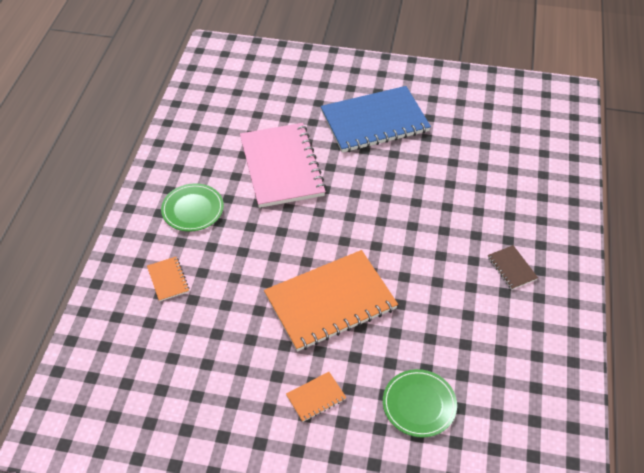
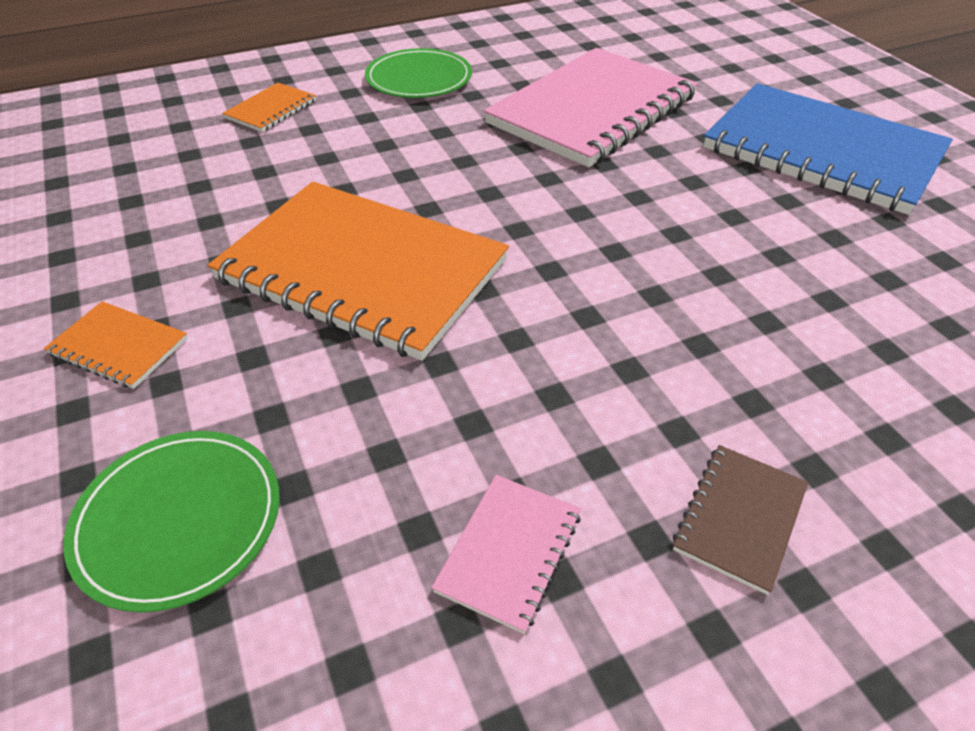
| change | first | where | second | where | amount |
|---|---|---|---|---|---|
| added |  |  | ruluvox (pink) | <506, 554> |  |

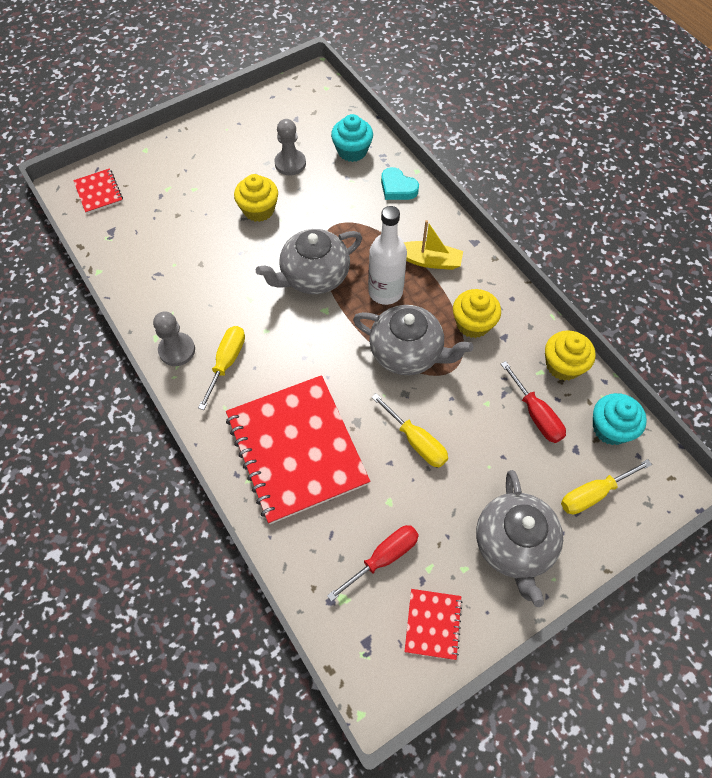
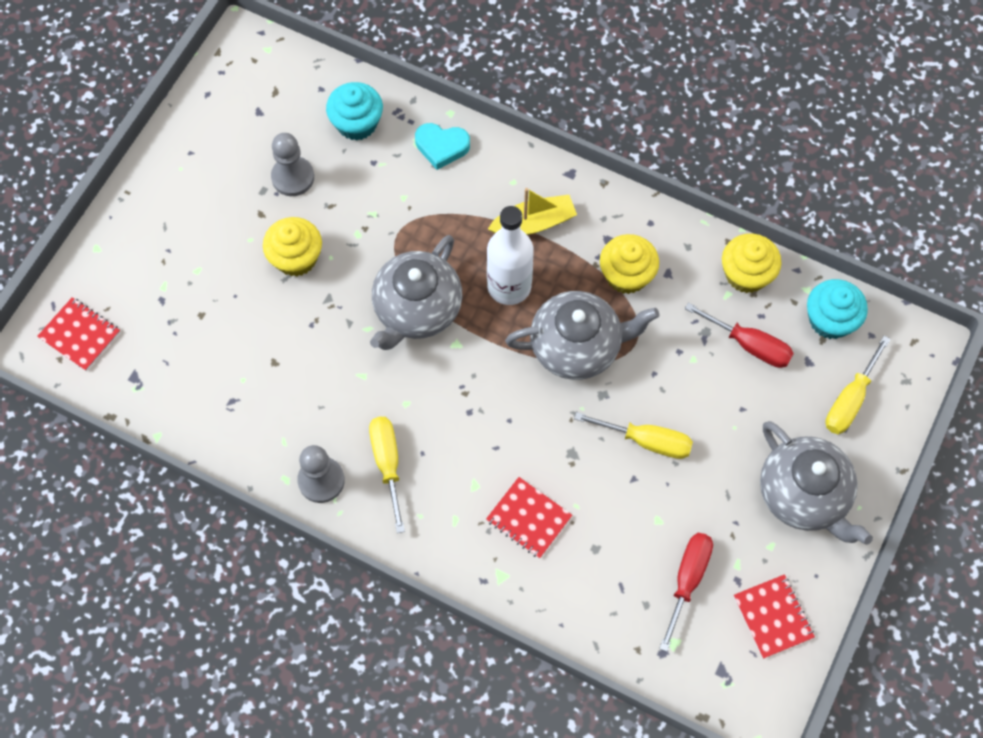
| change | first | where | second | where | amount |
|---|---|---|---|---|---|
| resized | ruluvox (red) | <298, 449> |  | <529, 518> | x0.43 |

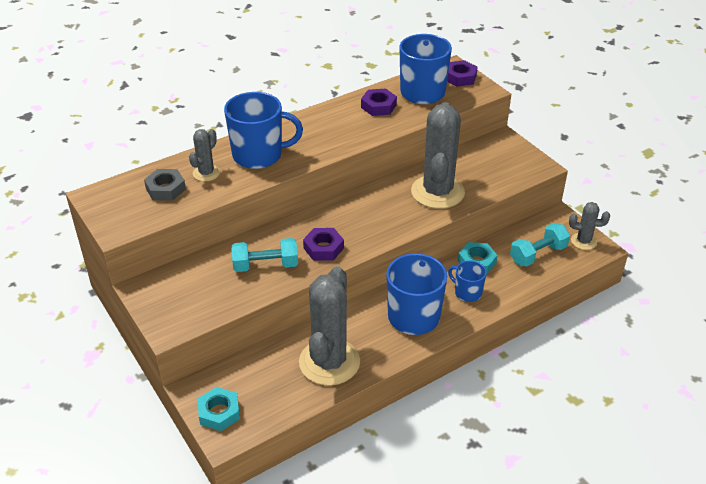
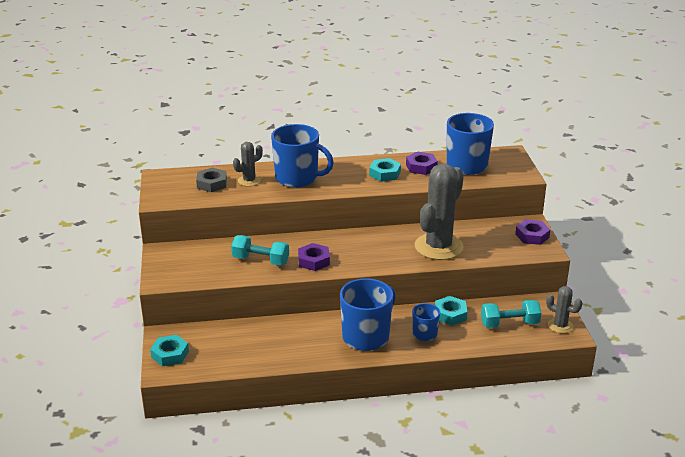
| change | first | where | second | where | amount |
|---|---|---|---|---|---|
| removed | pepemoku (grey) | <329, 326> |  |  |  |
| added |  |  | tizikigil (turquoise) | <385, 170> |  |
| moved | tizikigil (purple) | <462, 73> |  | <533, 232> |  |

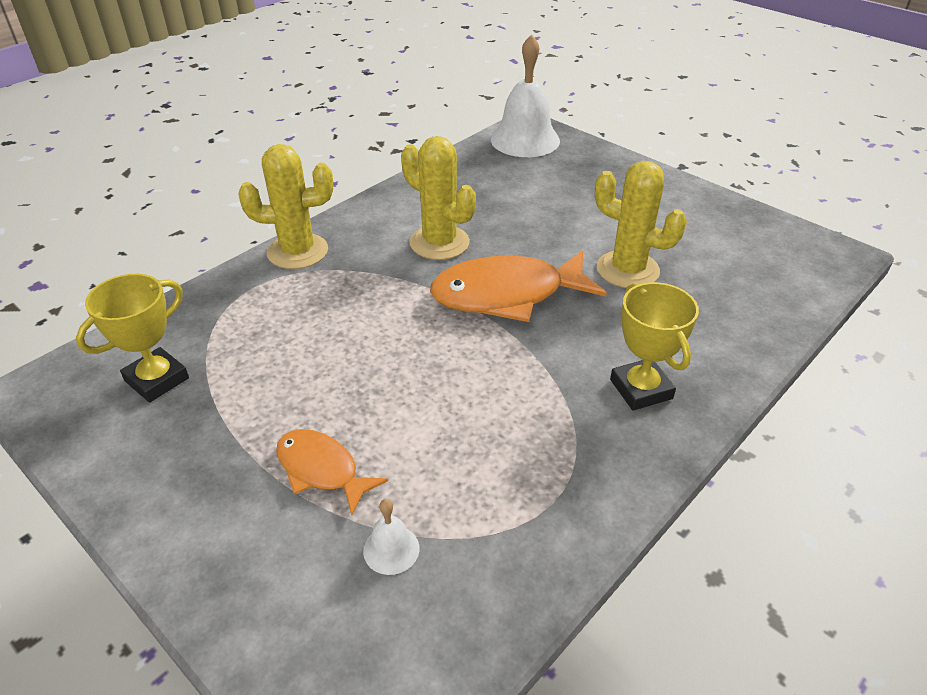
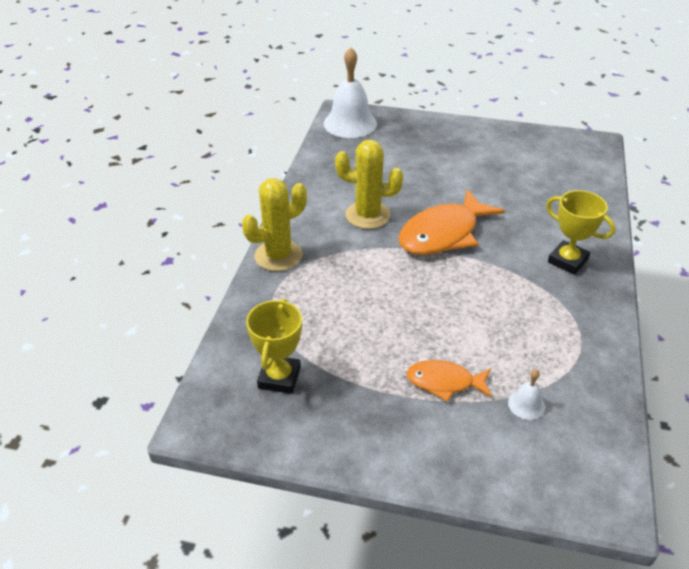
| change | first | where | second | where | amount |
|---|---|---|---|---|---|
| removed | pepemoku (yellow) | <641, 224> |  |  |  |

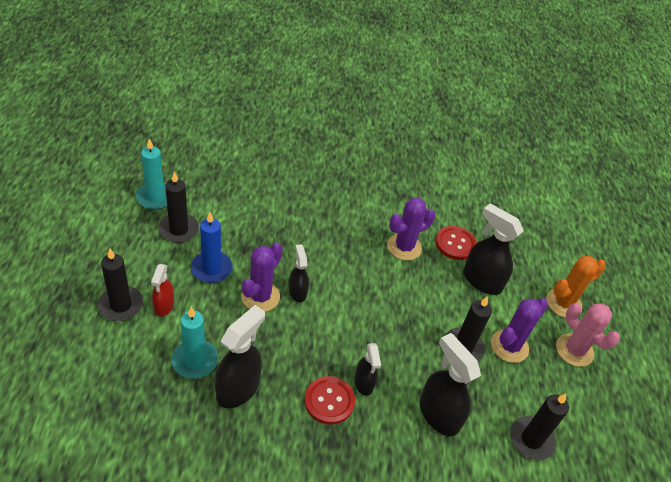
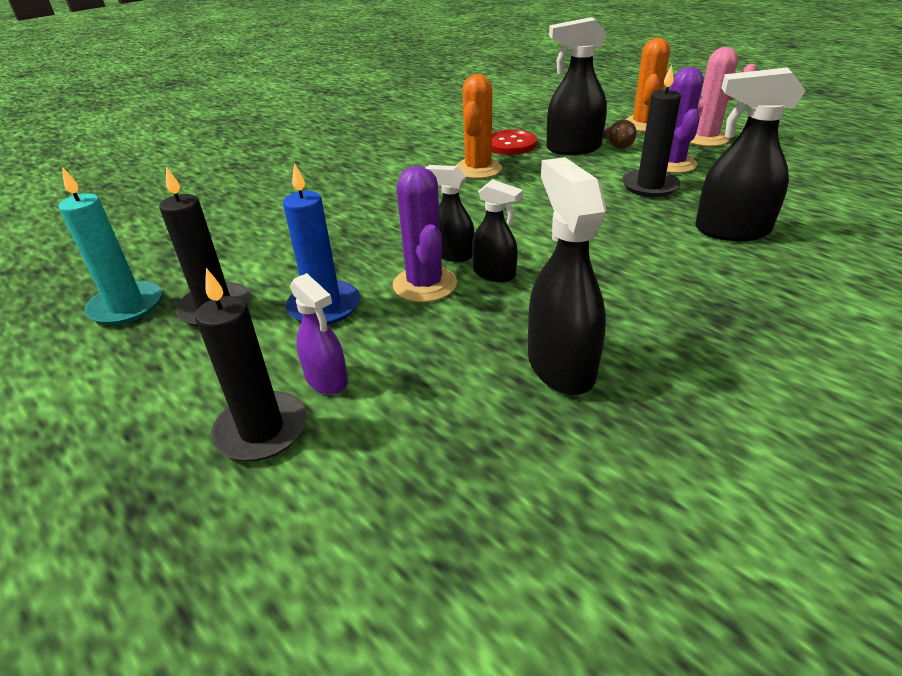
| change | first | where | second | where | amount |
|---|---|---|---|---|---|
| removed | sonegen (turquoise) | <194, 343> |  |  |  |
| removed | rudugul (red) | <329, 400> |  |  |  |
| removed | sonegen (black) | <539, 427> |  |  |  |
| added |  |  | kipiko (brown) | <620, 134> |  |
| moved | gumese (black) | <368, 369> |  | <497, 230> |  |
| recoloured | gumese (red) | <162, 290> | gumese (purple) | <319, 333> |  |
| recoloured | pepemoku (purple) | <411, 229> | pepemoku (orange) | <479, 126> |  |

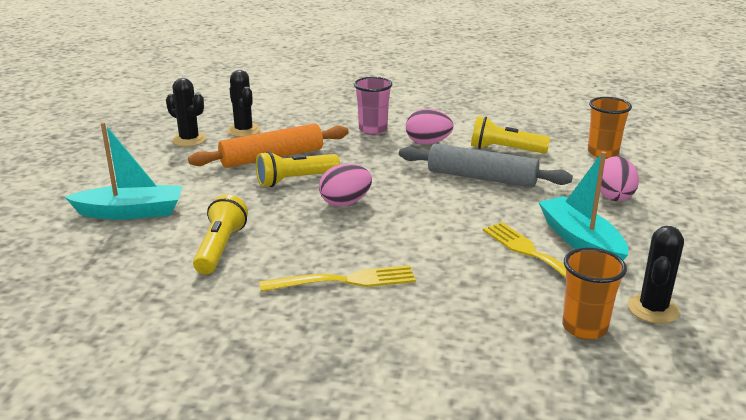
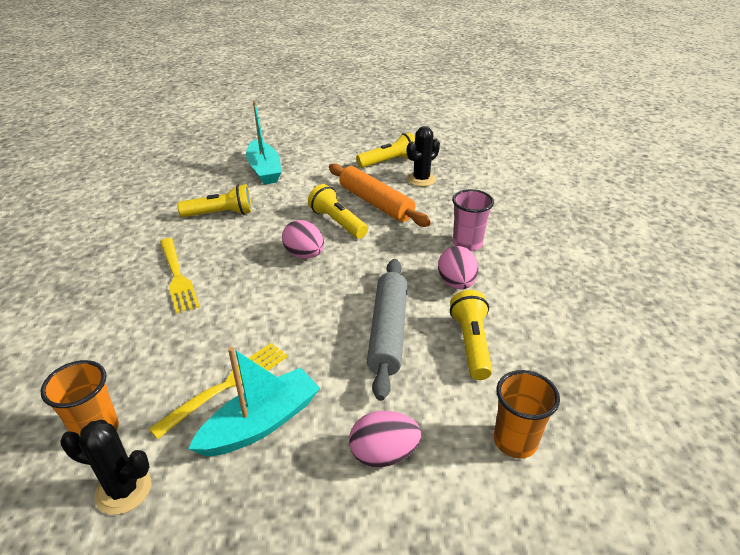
| change | first | where | second | where | amount |
|---|---|---|---|---|---|
| replaced | pepemoku (black) | <186, 112> | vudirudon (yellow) | <385, 150> |  |

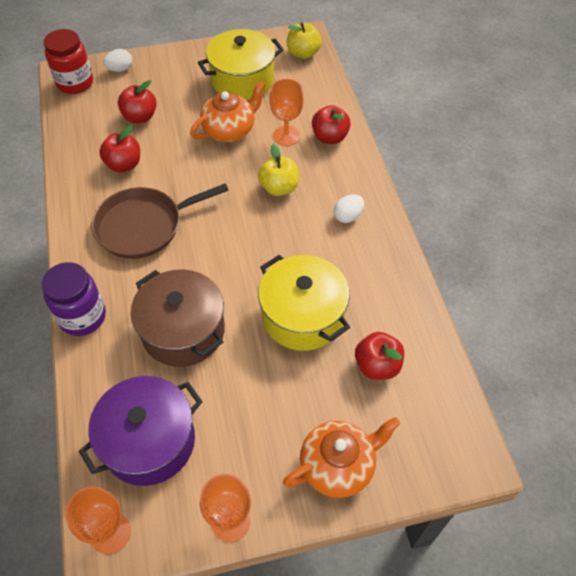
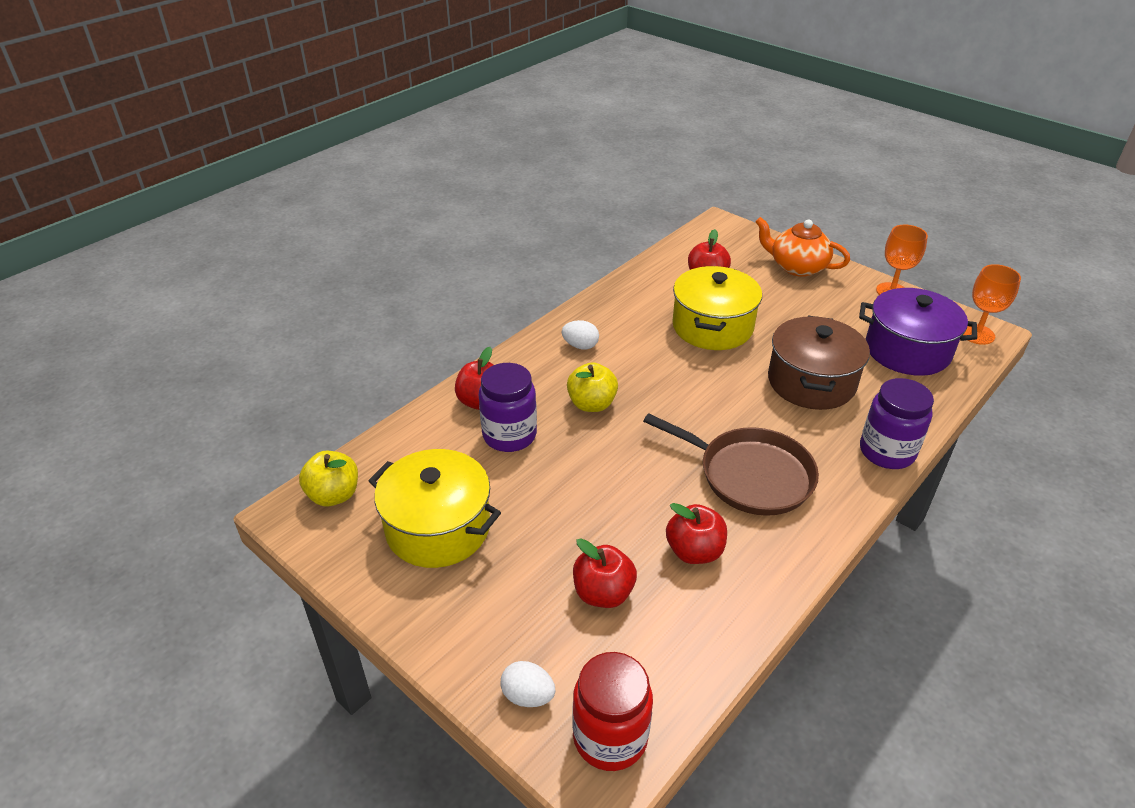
| change | first | where | second | where | amount |
|---|---|---|---|---|---|
| removed | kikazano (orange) | <228, 111> |  |  |  |
| replaced | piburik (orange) | <286, 112> | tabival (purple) | <508, 407> |  |

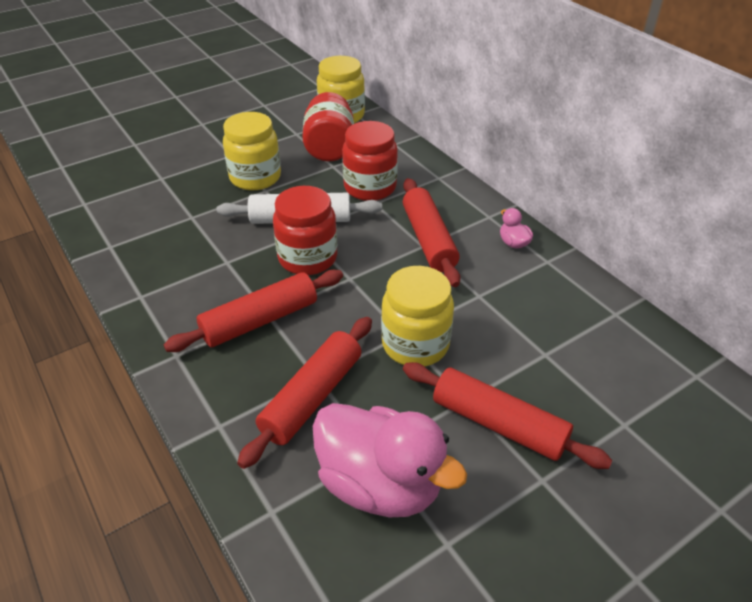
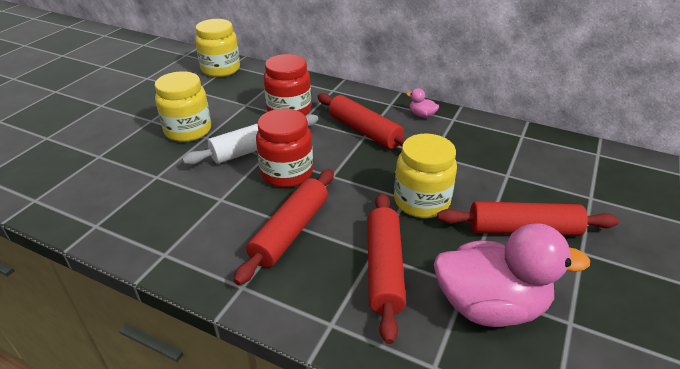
| change | first | where | second | where | amount |
|---|---|---|---|---|---|
| removed | tabival (red) | <328, 126> |  |  |  |

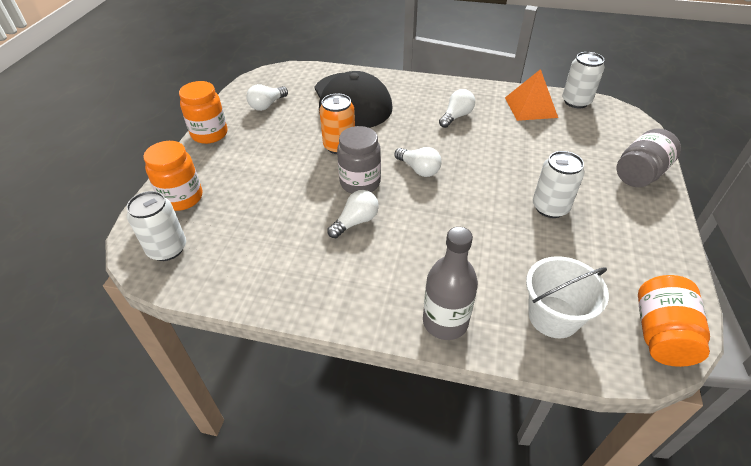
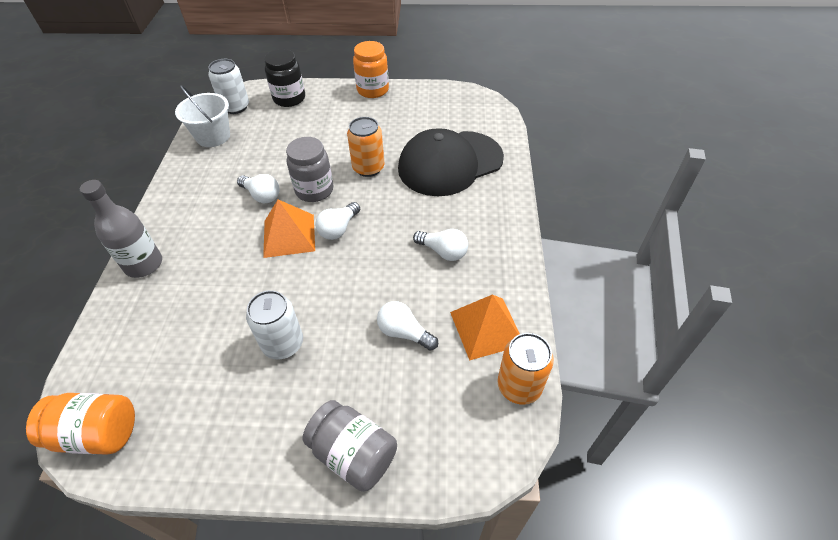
| change | first | where | second | where | amount |
|---|---|---|---|---|---|
| added |  |  | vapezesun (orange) | <289, 229> |  |
| moved | kipiko (white) | <267, 97> |  | <407, 326> |  |
| moved | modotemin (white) | <567, 297> |  | <202, 116> |  |
| recoloured | tabival (orange) | <172, 176> | tabival (black) | <284, 78> |  |
| recoloured | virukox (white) | <583, 80> | virukox (orange) | <525, 369> |  |

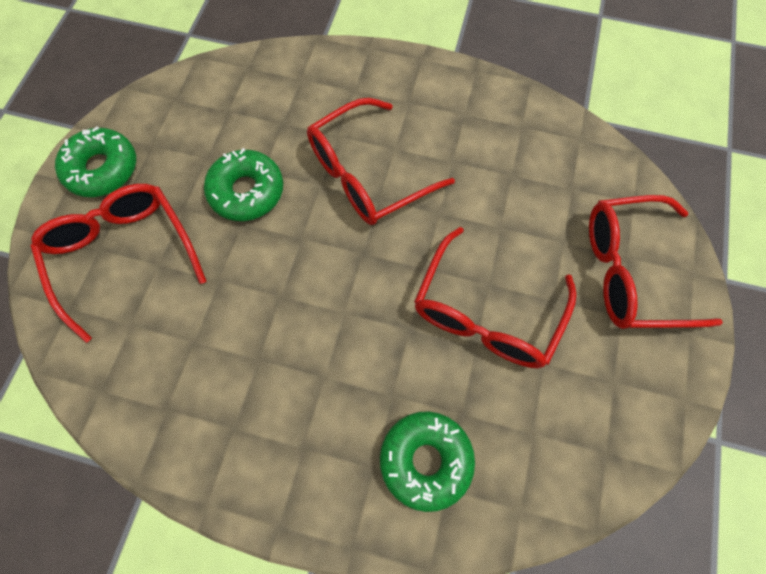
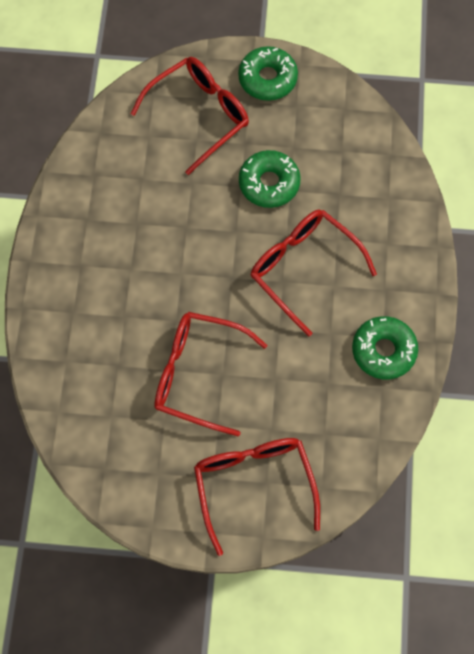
| change | first | where | second | where | amount |
|---|---|---|---|---|---|
| moved | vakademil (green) | <427, 461> |  | <385, 347> |  |

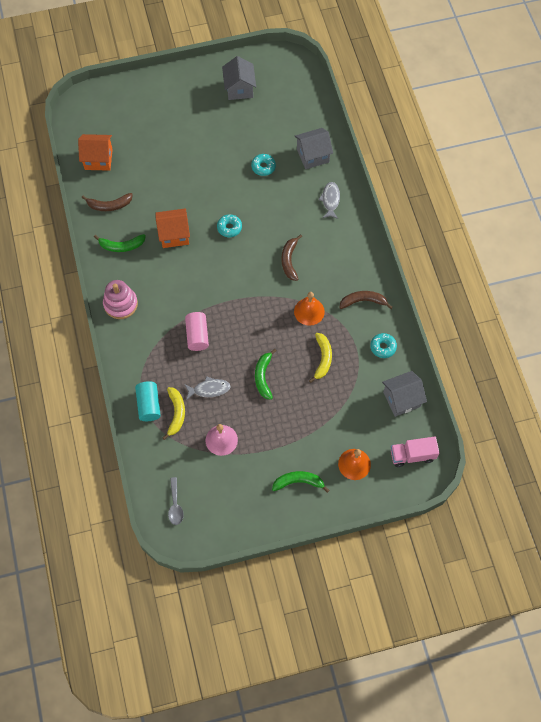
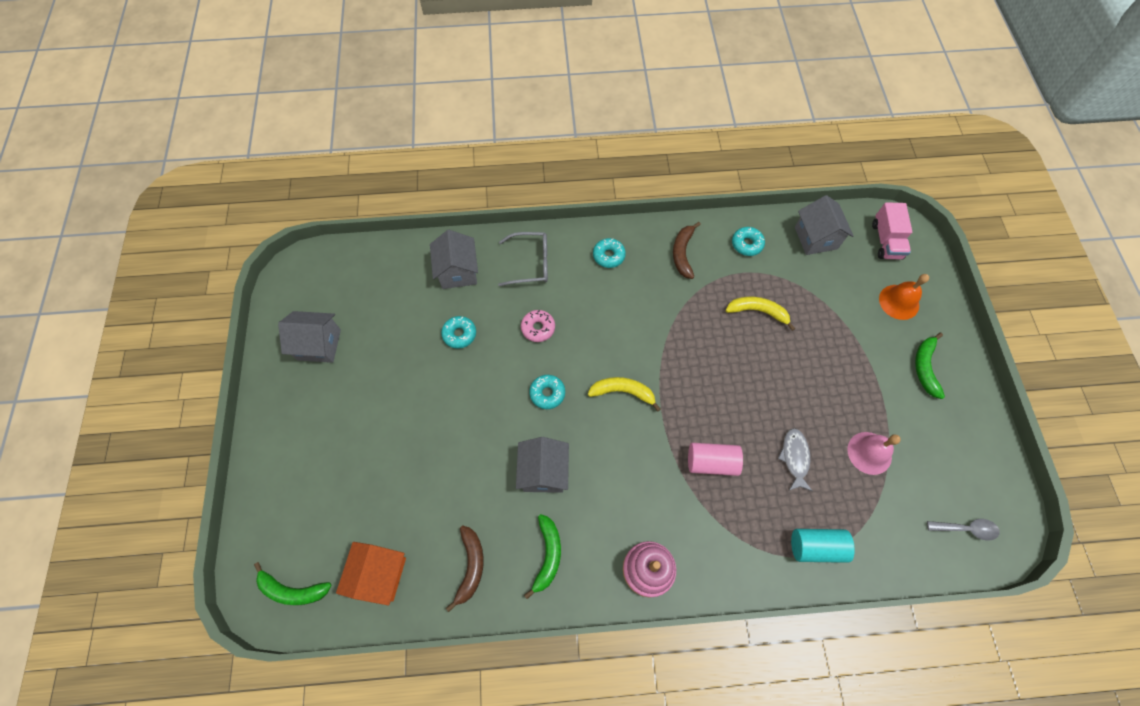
| change | first | where | second | where | amount |
|---|---|---|---|---|---|
| removed | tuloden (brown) | <291, 257> |  |  |  |
| removed | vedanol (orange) | <309, 309> |  |  |  |
| added |  |  | vakademil (pink) | <538, 326> |  |
| added |  |  | vakademil (turquoise) | <609, 253> |  |
| moved | tuloden (yellow) | <173, 413> |  | <624, 394> |  |
| moved | tuloden (green) | <266, 374> |  | <293, 583> |  |
| replaced | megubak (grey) | <329, 200> | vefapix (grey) | <523, 259> |  |
| recoloured | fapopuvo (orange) | <172, 228> | fapopuvo (grey) | <542, 465> |  |

